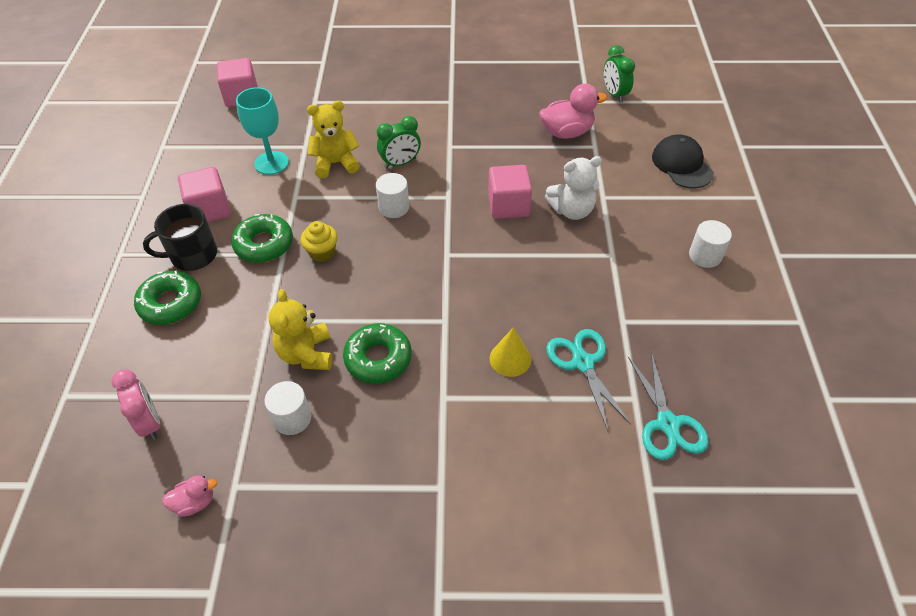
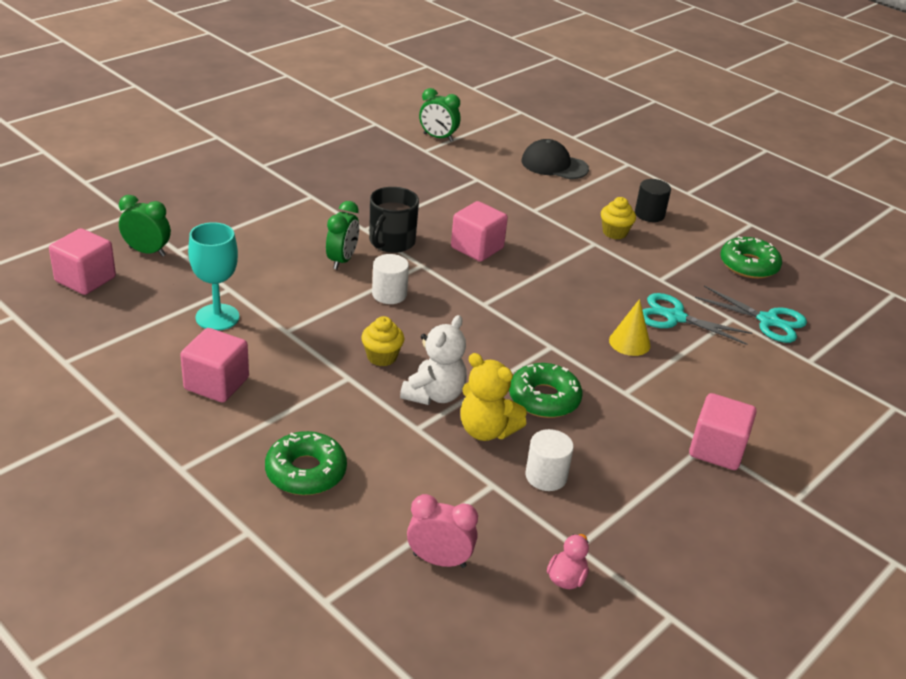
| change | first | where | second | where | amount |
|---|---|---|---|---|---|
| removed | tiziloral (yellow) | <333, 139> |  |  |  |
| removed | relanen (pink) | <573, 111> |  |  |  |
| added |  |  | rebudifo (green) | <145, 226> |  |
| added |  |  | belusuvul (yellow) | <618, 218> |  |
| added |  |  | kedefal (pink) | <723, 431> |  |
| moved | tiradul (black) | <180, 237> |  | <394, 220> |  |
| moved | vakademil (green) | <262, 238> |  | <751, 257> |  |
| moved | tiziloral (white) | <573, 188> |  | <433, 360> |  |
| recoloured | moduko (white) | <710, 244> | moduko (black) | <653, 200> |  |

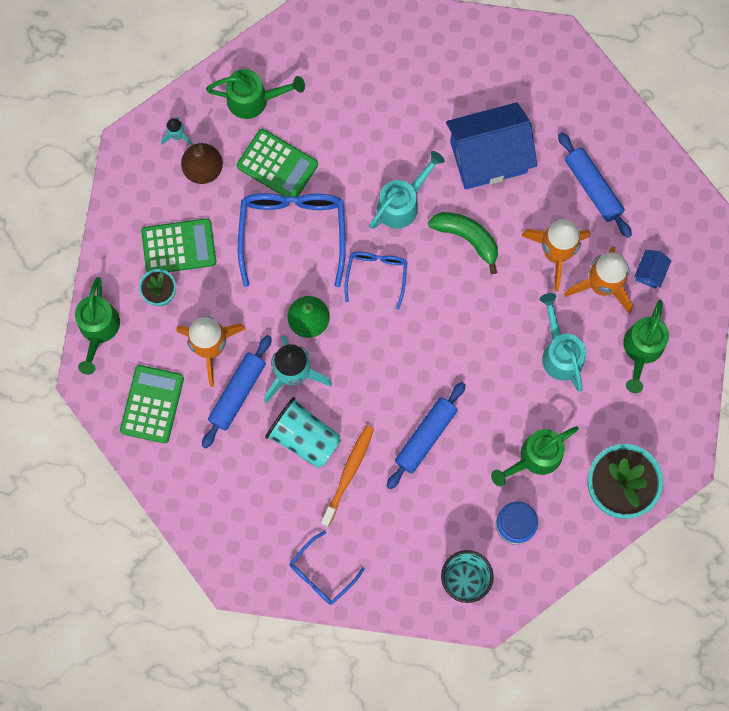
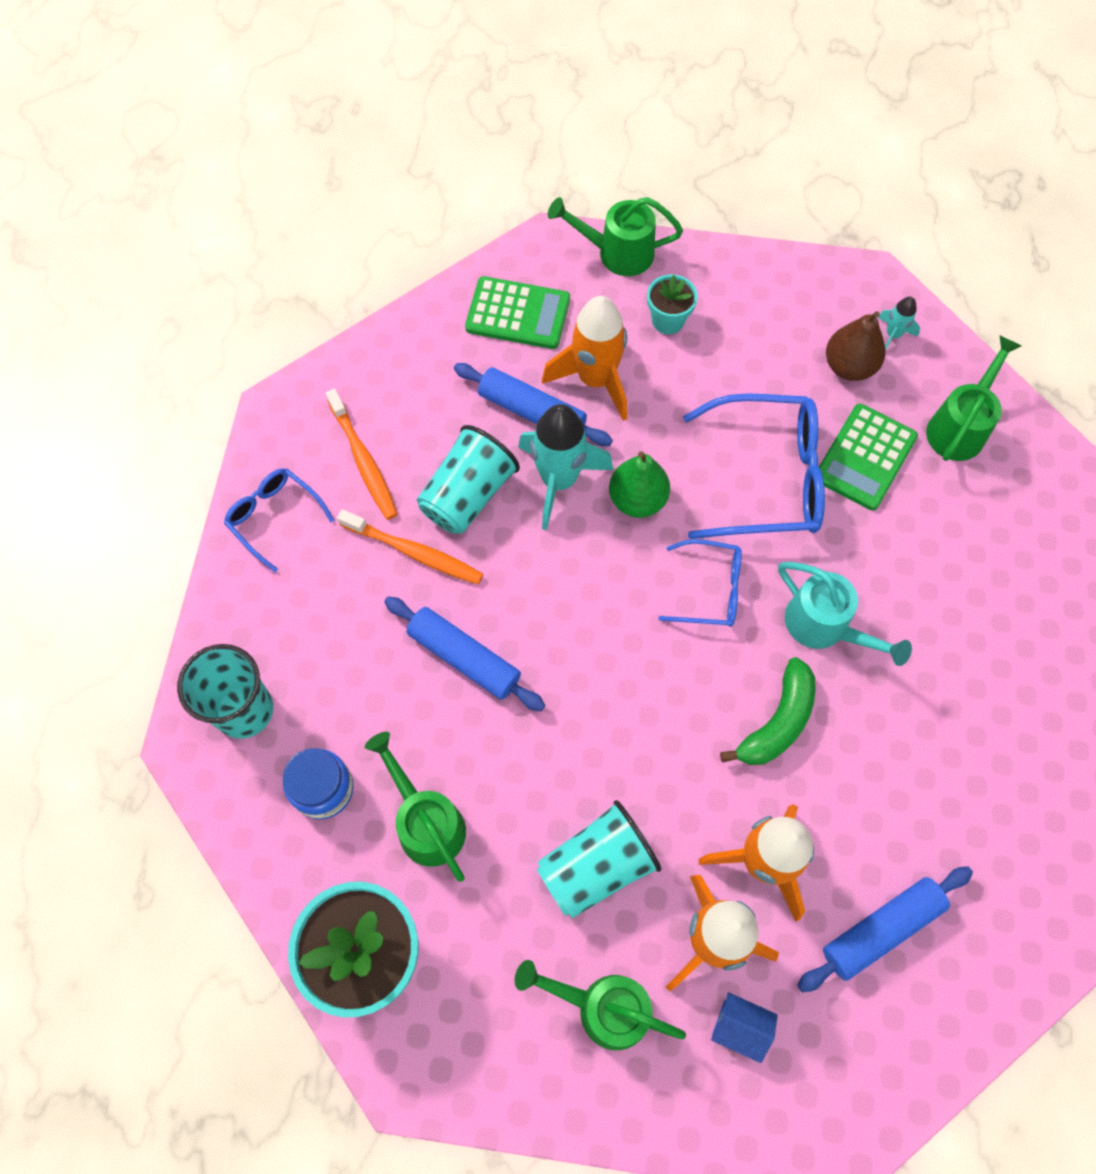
| change | first | where | second | where | amount |
|---|---|---|---|---|---|
| removed | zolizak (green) | <178, 245> |  |  |  |
| removed | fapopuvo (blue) | <491, 146> |  |  |  |
| added |  |  | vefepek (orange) | <362, 454> |  |
| replaced | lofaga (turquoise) | <562, 342> | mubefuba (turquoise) | <599, 859> |  |
| turned | lofaga (green) | <255, 94> |  | <974, 398> | 150 degrees counterclockwise |

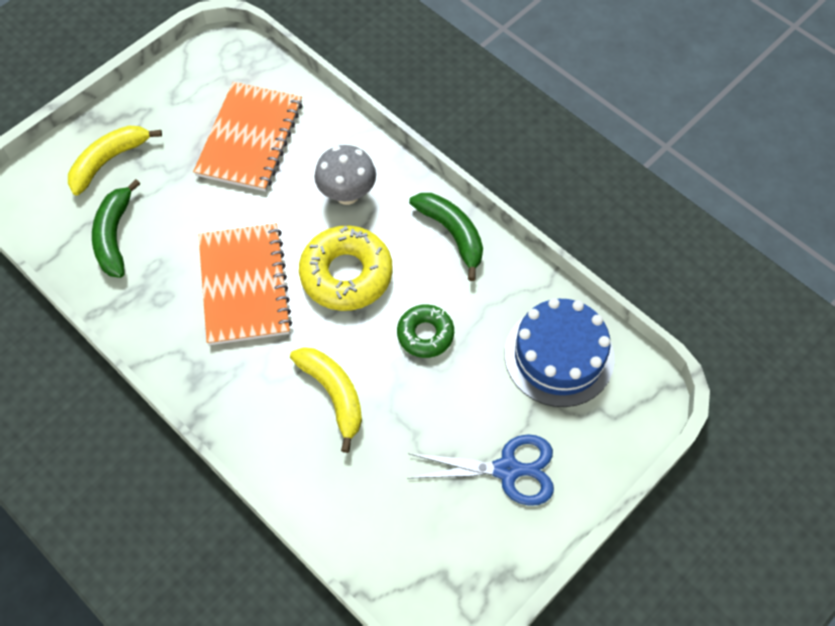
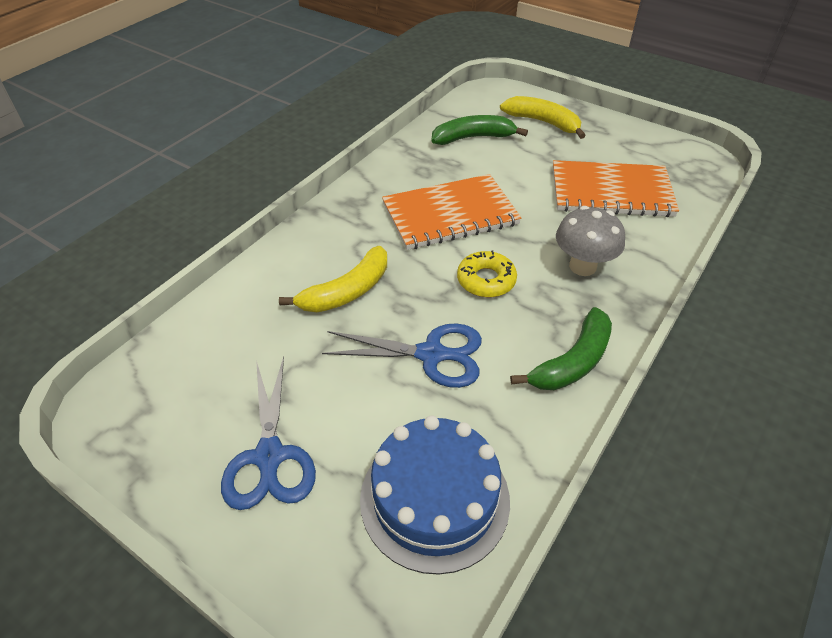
| change | first | where | second | where | amount |
|---|---|---|---|---|---|
| replaced | vakademil (green) | <425, 331> | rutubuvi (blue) | <402, 355> |  |
| resized | vakademil (yellow) | <346, 268> |  | <487, 274> | x0.60 |

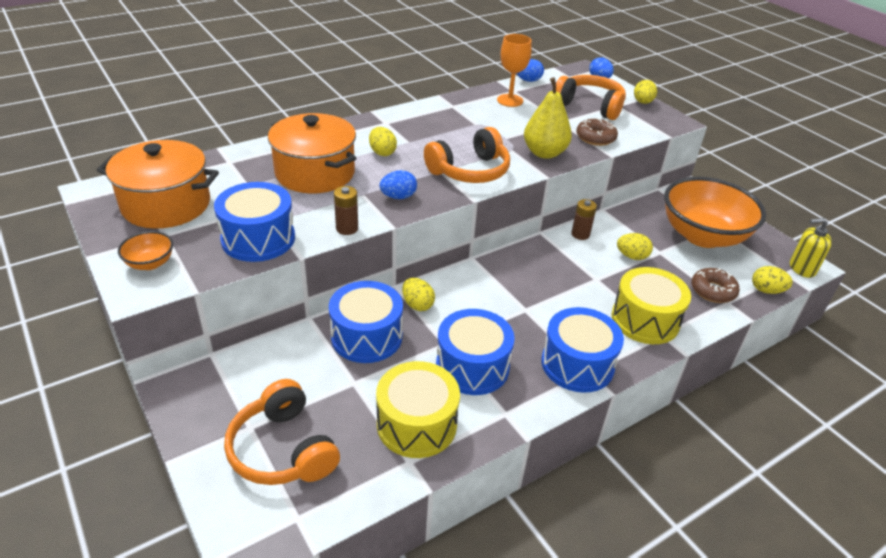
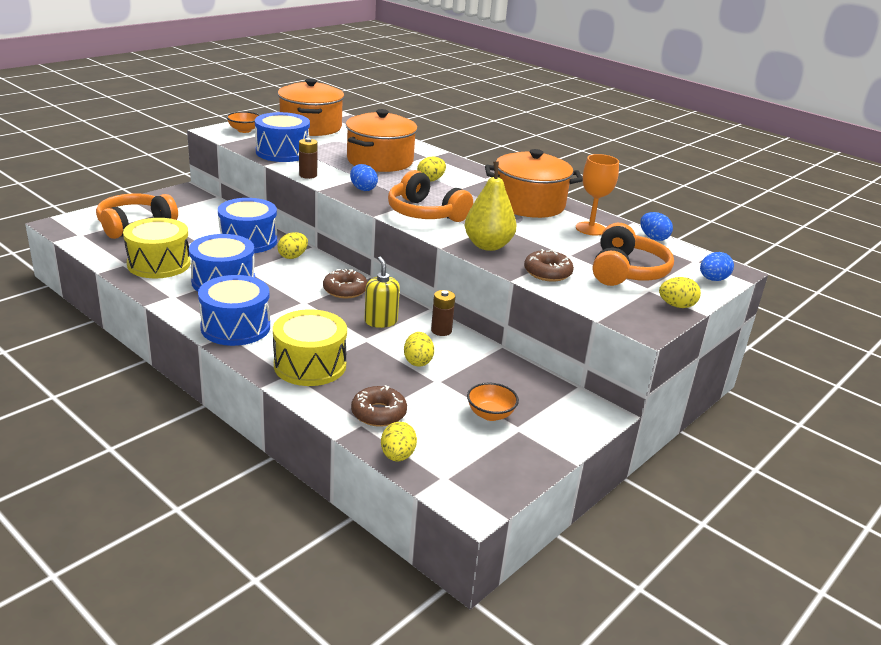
| change | first | where | second | where | amount |
|---|---|---|---|---|---|
| added |  |  | vakademil (brown) | <345, 283> |  |
| added |  |  | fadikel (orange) | <534, 183> |  |
| moved | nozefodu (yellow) | <811, 248> |  | <382, 292> |  |
| resized | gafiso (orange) | <715, 212> |  | <493, 402> | x0.41 |

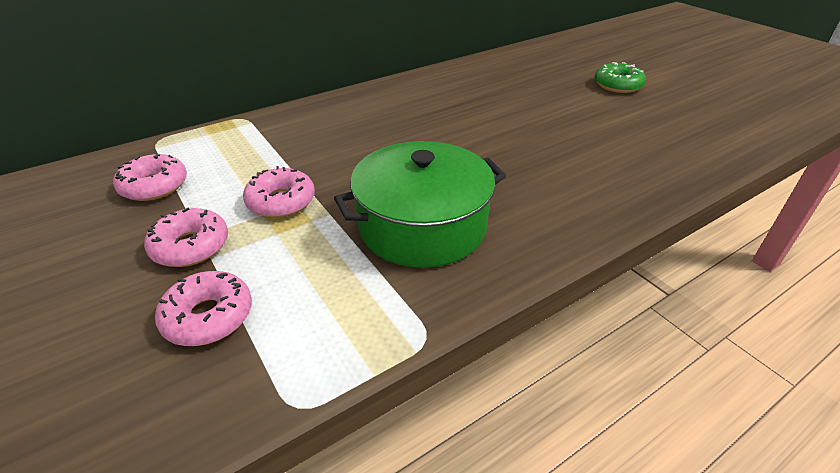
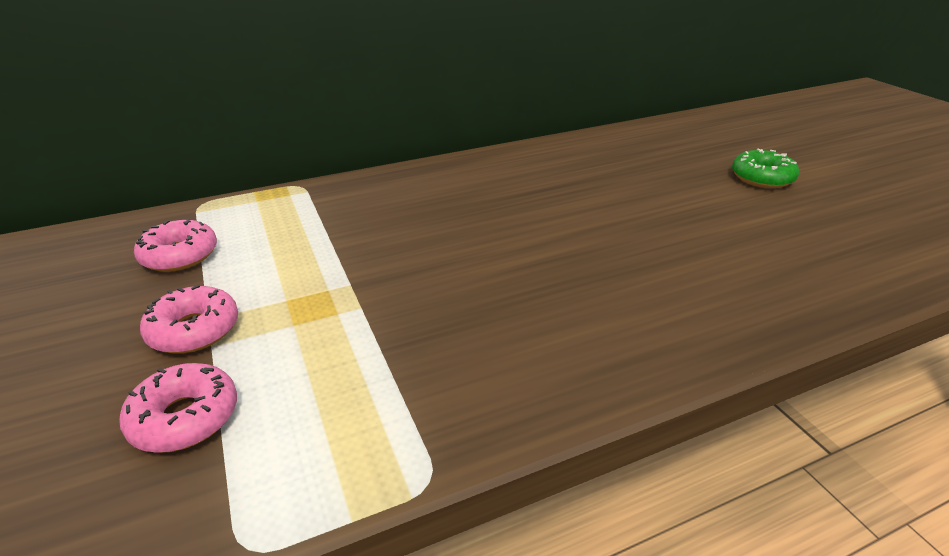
| change | first | where | second | where | amount |
|---|---|---|---|---|---|
| removed | vakademil (pink) | <279, 192> |  |  |  |
| removed | fadikel (green) | <420, 204> |  |  |  |

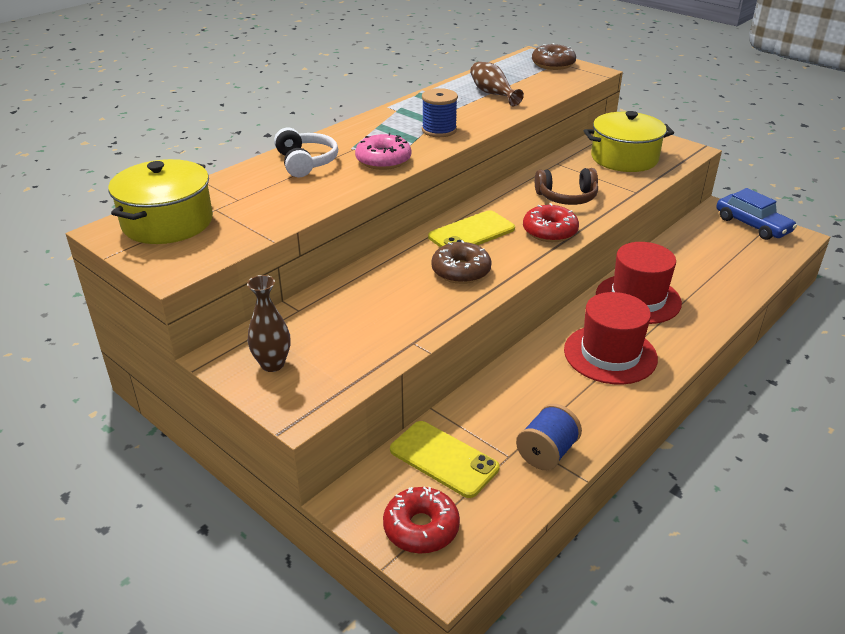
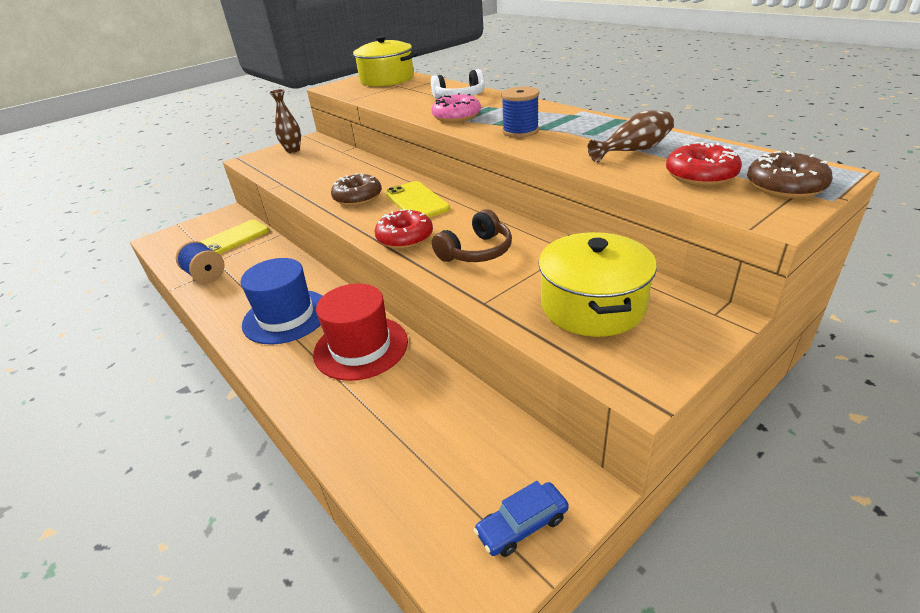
| change | first | where | second | where | amount |
|---|---|---|---|---|---|
| moved | vakademil (red) | <421, 520> |  | <704, 164> |  |
| recoloured | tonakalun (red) | <611, 338> | tonakalun (blue) | <281, 301> |  |
| turned | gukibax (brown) | <566, 186> |  | <472, 235> | 135 degrees counterclockwise |
| resized | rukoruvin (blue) | <756, 214> |  | <521, 519> | x0.66 |

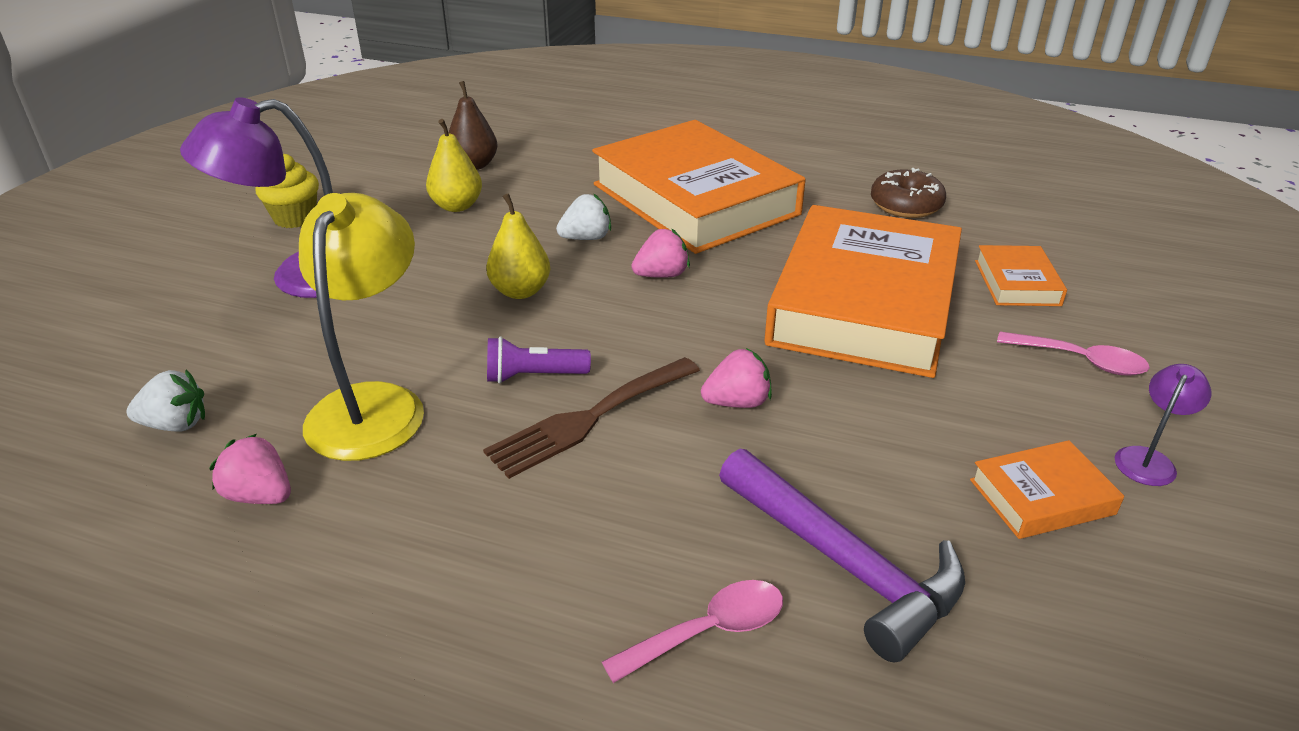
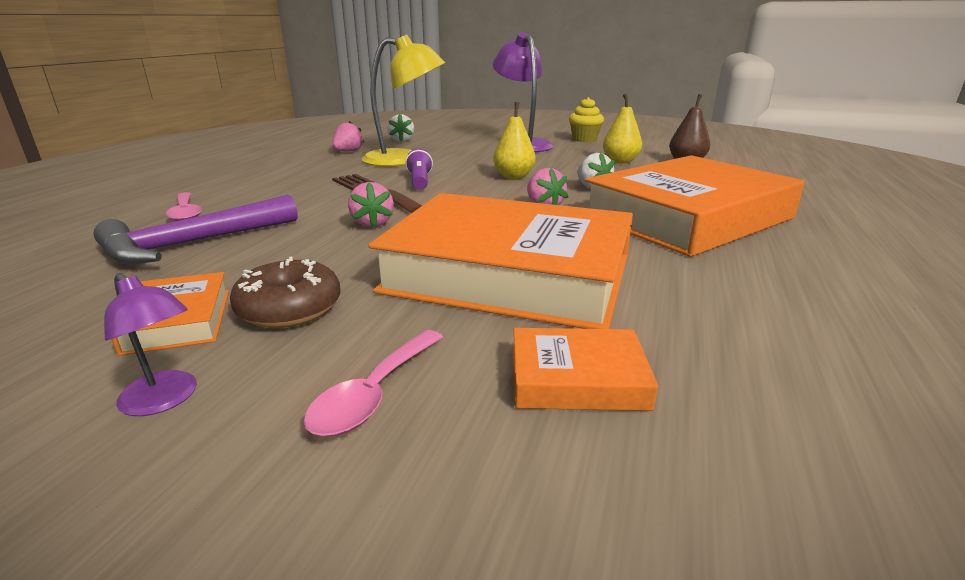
| change | first | where | second | where | amount |
|---|---|---|---|---|---|
| moved | vakademil (brown) | <908, 193> |  | <285, 292> |  |

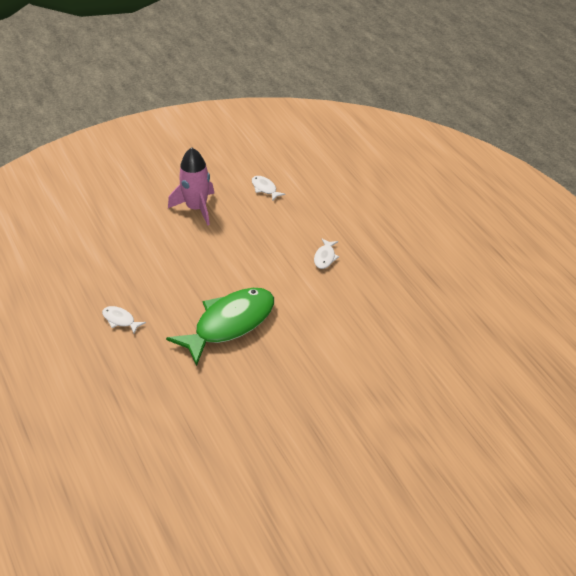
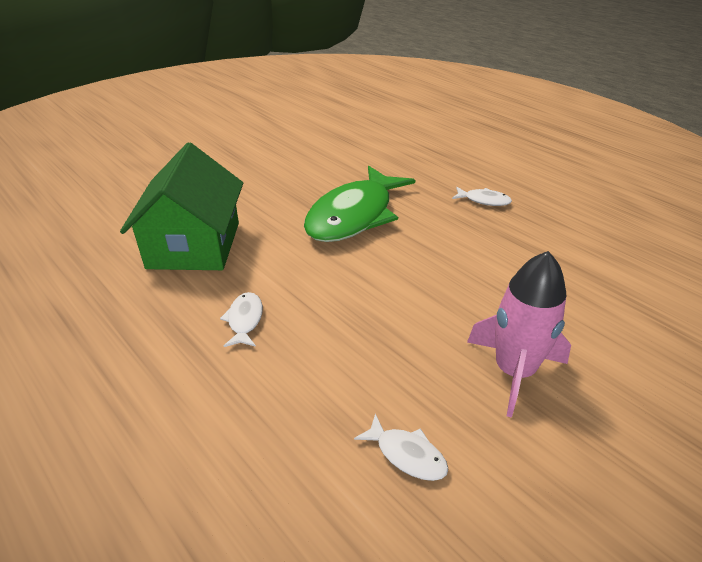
| change | first | where | second | where | amount |
|---|---|---|---|---|---|
| added |  |  | fapopuvo (green) | <181, 206> |  |

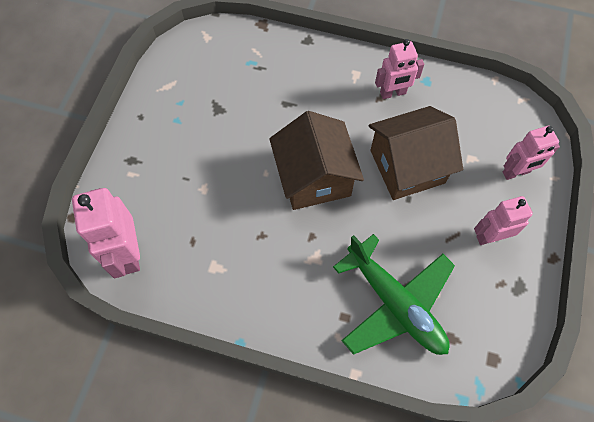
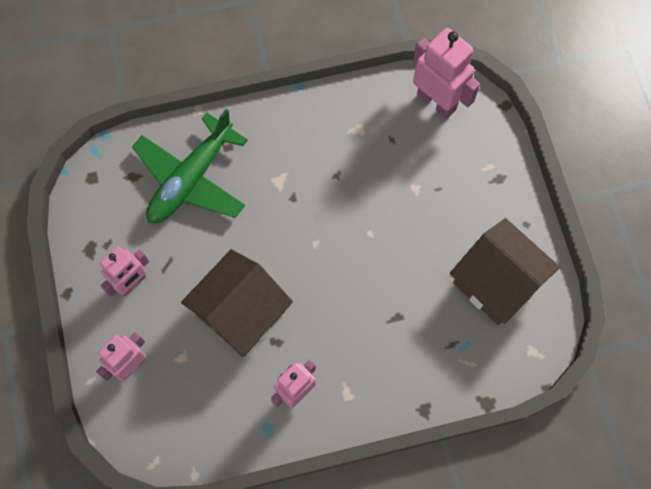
| change | first | where | second | where | amount |
|---|---|---|---|---|---|
| moved | fapopuvo (brown) | <316, 160> |  | <505, 271> |  |
| turned | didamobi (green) | <394, 294> |  | <190, 166> | 75 degrees counterclockwise |

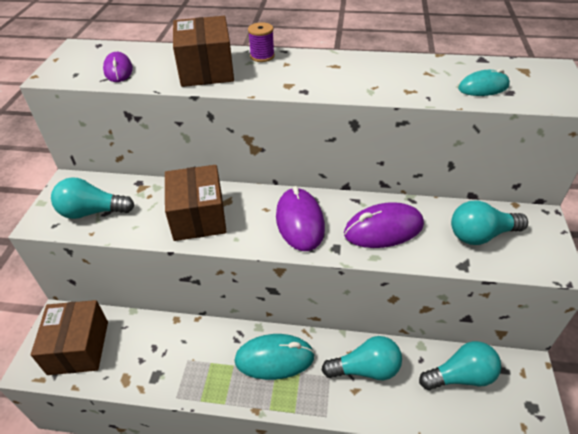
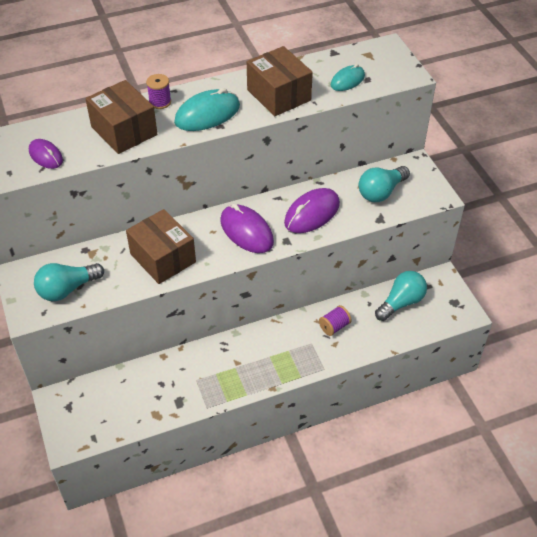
| change | first | where | second | where | amount |
|---|---|---|---|---|---|
| moved | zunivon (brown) | <69, 337> |  | <280, 81> |  |
| moved | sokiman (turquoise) | <274, 357> |  | <207, 109> |  |
| replaced | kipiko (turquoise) | <361, 358> | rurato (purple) | <335, 320> |  |

